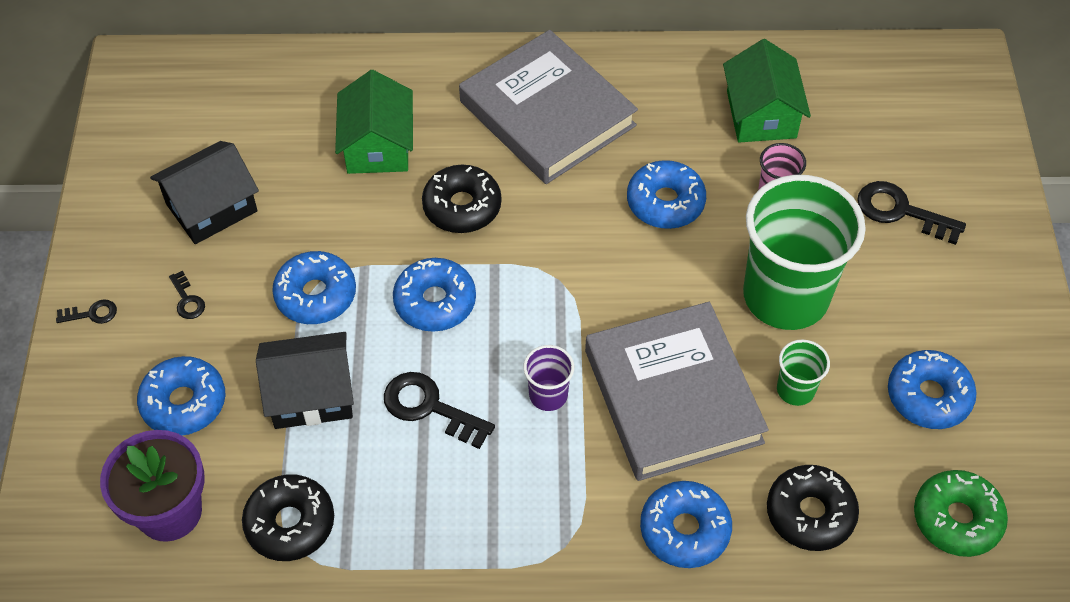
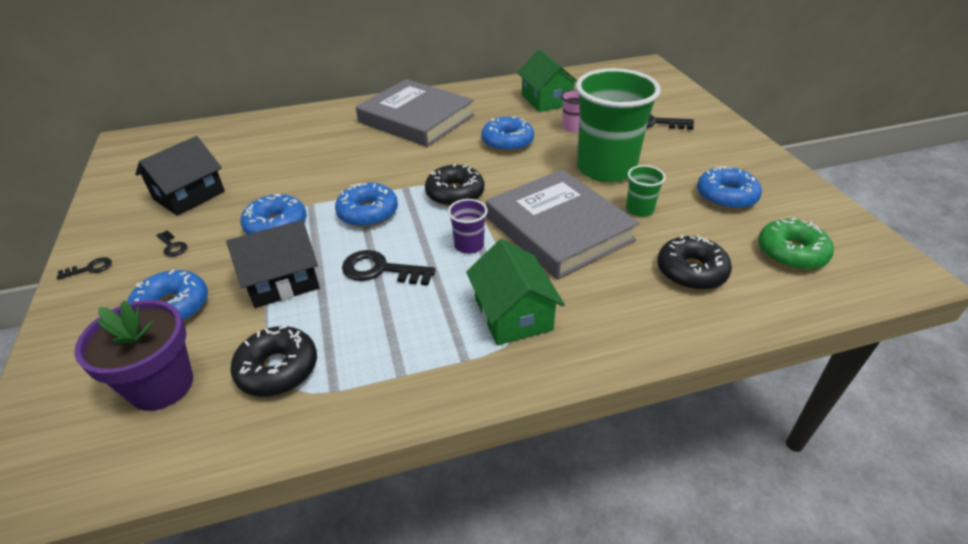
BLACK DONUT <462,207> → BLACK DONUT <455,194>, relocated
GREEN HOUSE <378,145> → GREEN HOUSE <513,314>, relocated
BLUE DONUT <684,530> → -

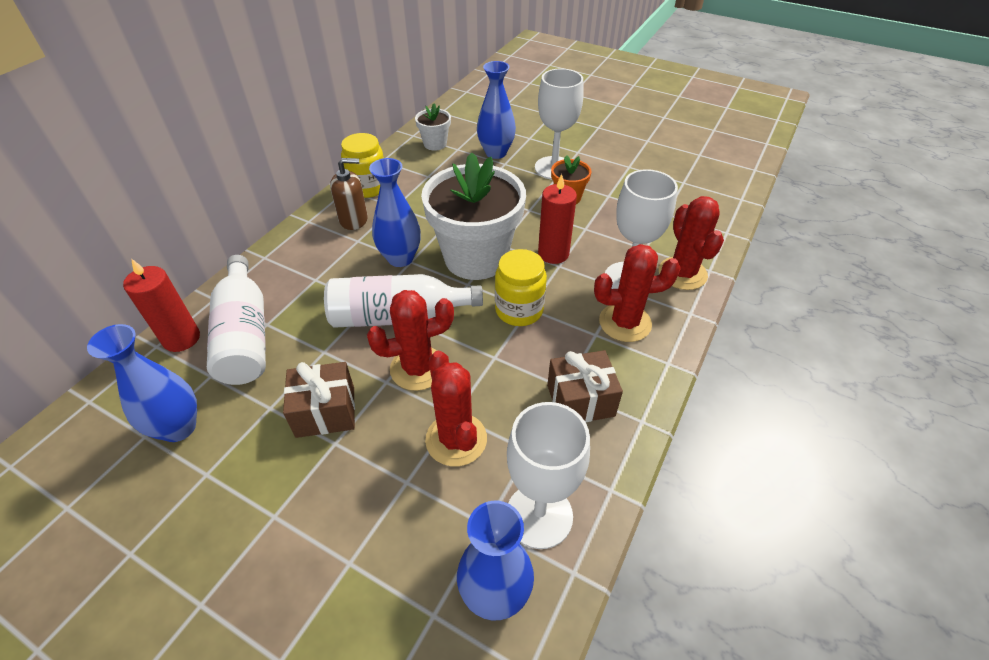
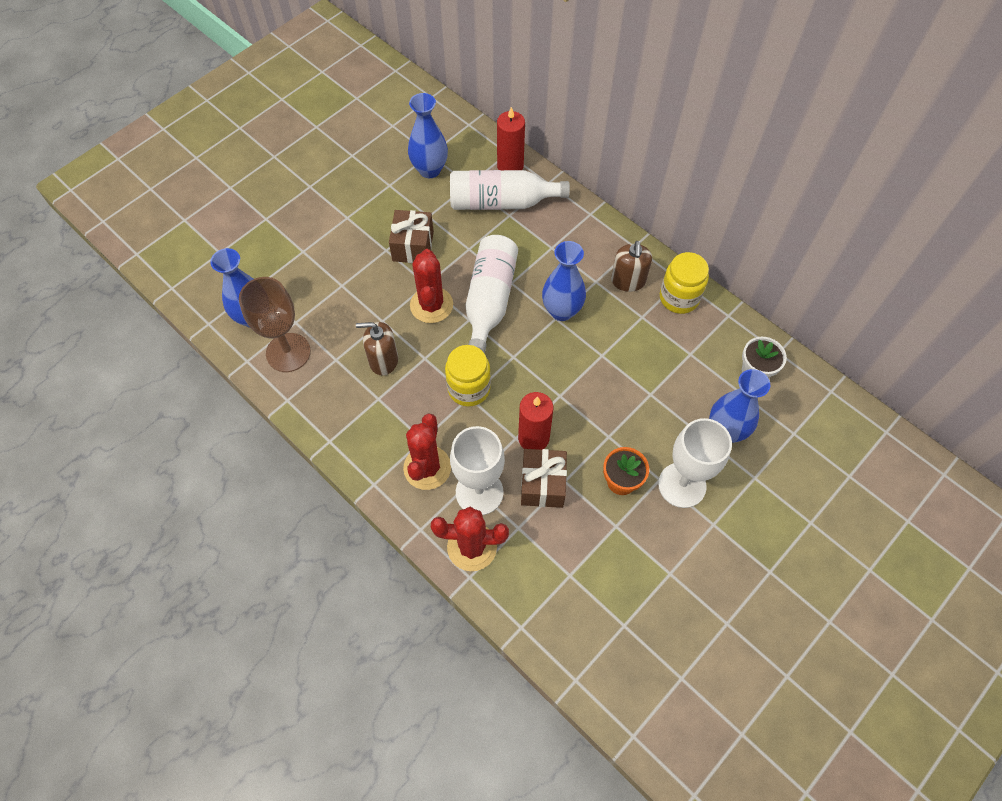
WHITE GOBLET <539,515> → BROWN GOBLET <288,352>
- → BROWN SOAP DISPENSER <383,360>
BROWN GIFT <580,400> → BROWN GIFT <542,484>, relocated
WHITE FLOWER POT <476,258> → -
RED CACTUS <456,439> → -

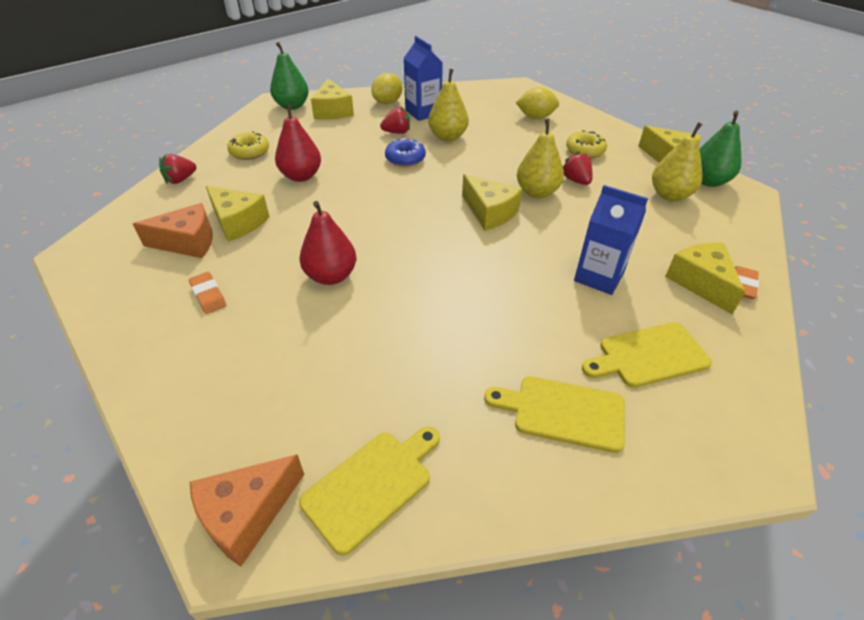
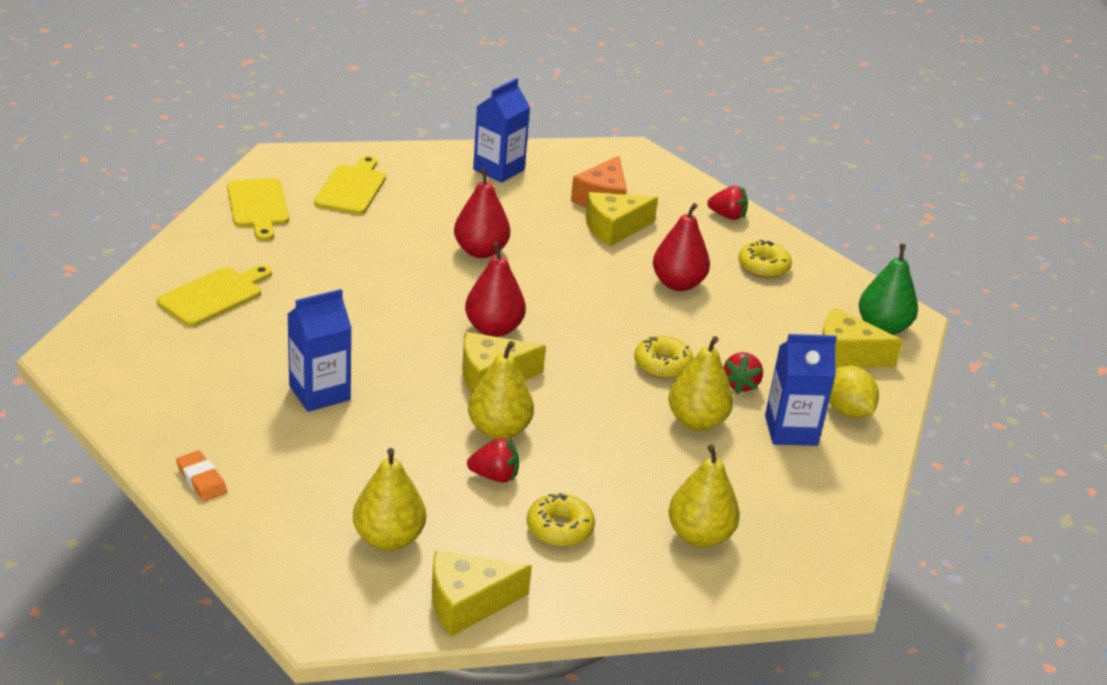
YELLOW CUTTING BOARD <648,356> → YELLOW CUTTING BOARD <352,188>, relocated
- → RED PEAR <493,329>
- → BLUE CARTON <499,169>
BLUE DONUT <405,159> → YELLOW DONUT <662,365>
YELLOW LEMON <535,117> → YELLOW PEAR <699,536>
RED STRAWBERRY <180,180> → RED STRAWBERRY <727,216>, 120 degrees clockwise
ORANGE ERASER <208,295> → -
ORANGE CHEESE <247,514> → -
YELLOW CHEESE <701,283> → -
GREEN PEAR <708,181> → -

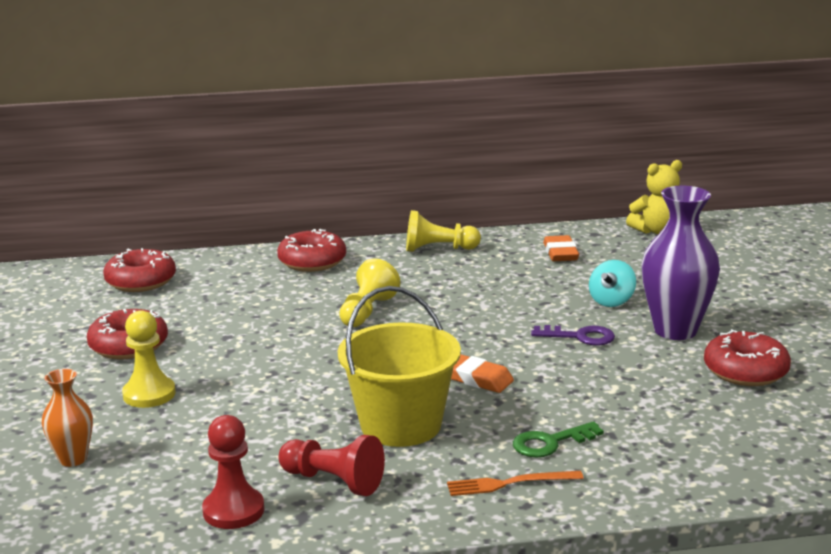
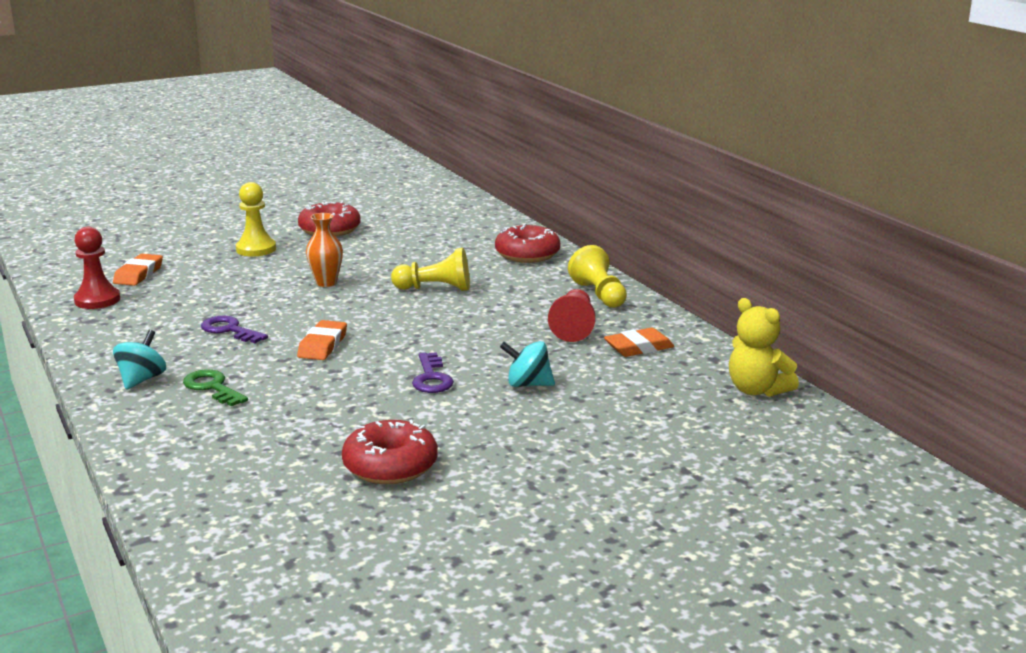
- → ORANGE ERASER <139,274>
ORANGE FORK <509,483> → TURQUOISE SPINNING TOP <142,380>
YELLOW BUCKET <401,425> → PURPLE KEY <230,330>
ORANGE VASE <73,459> → ORANGE VASE <326,283>, relocated
RED PAWN <333,481> → RED PAWN <573,327>, relocated
RED DONUT <141,281> → -
PURPLE VASE <675,330> → -

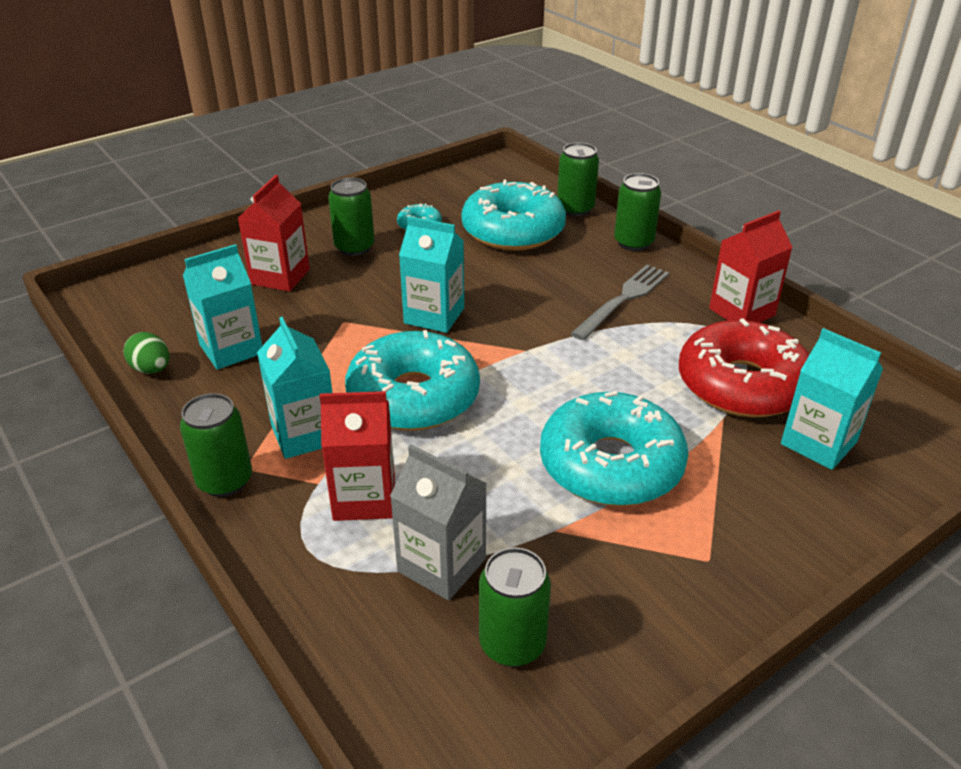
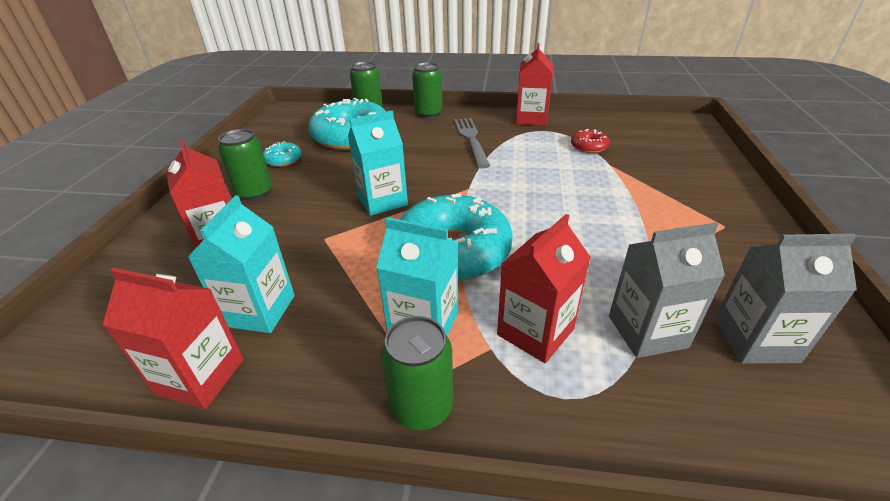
GREEN EGG <151,369> → RED CARTON <200,377>
RED DONUT <741,385> → RED DONUT <589,147>, x0.43
GREEN CAN <512,644> → GREY CARTON <755,340>
TURQUOISE DONUT <611,465> → -
TURQUOISE CARTON <818,443> → -

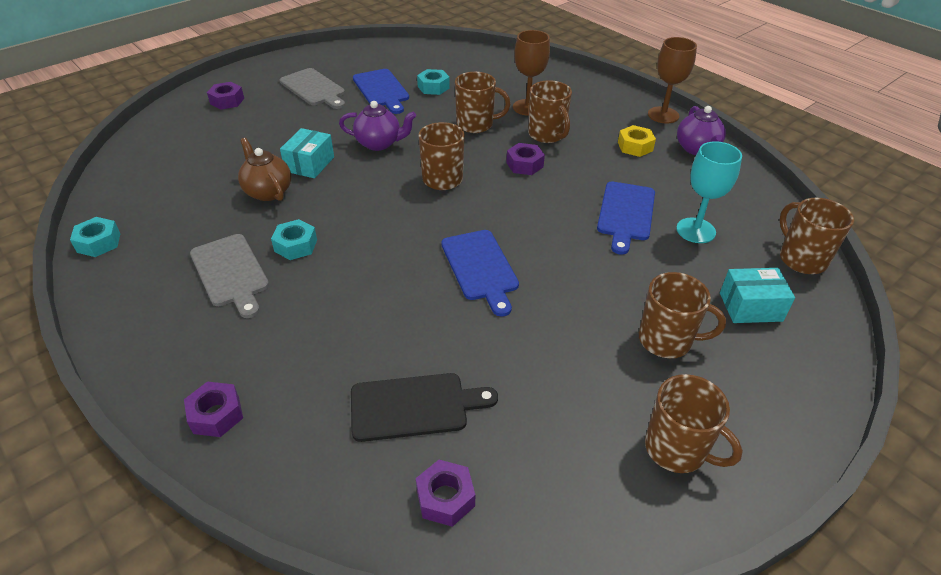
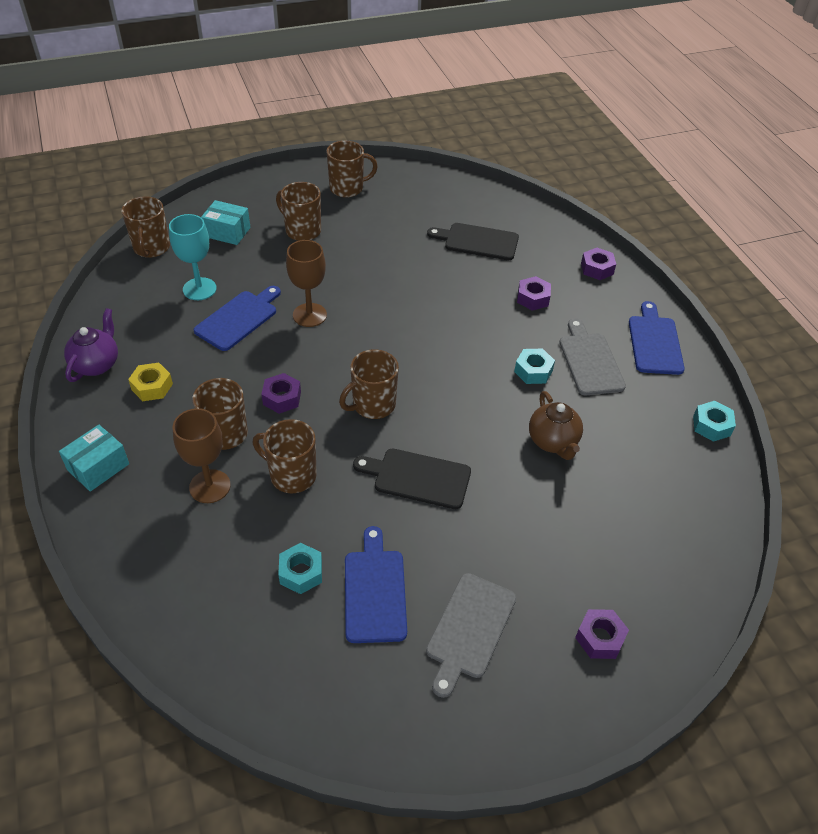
TURQUOISE BOX <310,164> → TURQUOISE BOX <98,467>, relocated
BROWN GOBLET <663,115> → BROWN GOBLET <309,315>, relocated
BROWN MUG <677,449> → BROWN MUG <347,188>, 105 degrees clockwise
PURPLE TEAPOT <379,143> → BLACK CUTTING BOARD <418,478>
GREY CUTTING BOARD <314,88> → GREY CUTTING BOARD <470,629>, 135 degrees counterclockwise
PURPLE NUT <445,498> → PURPLE NUT <533,298>, relocated
BLUE CUTTING BOARD <480,268> → BLUE CUTTING BOARD <654,342>, relocated

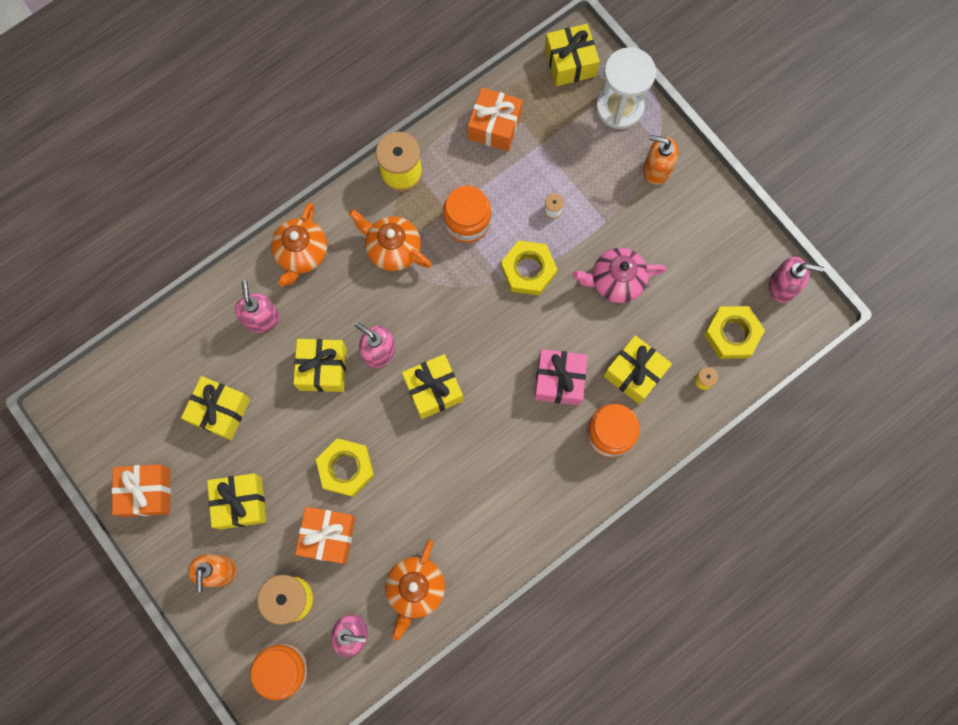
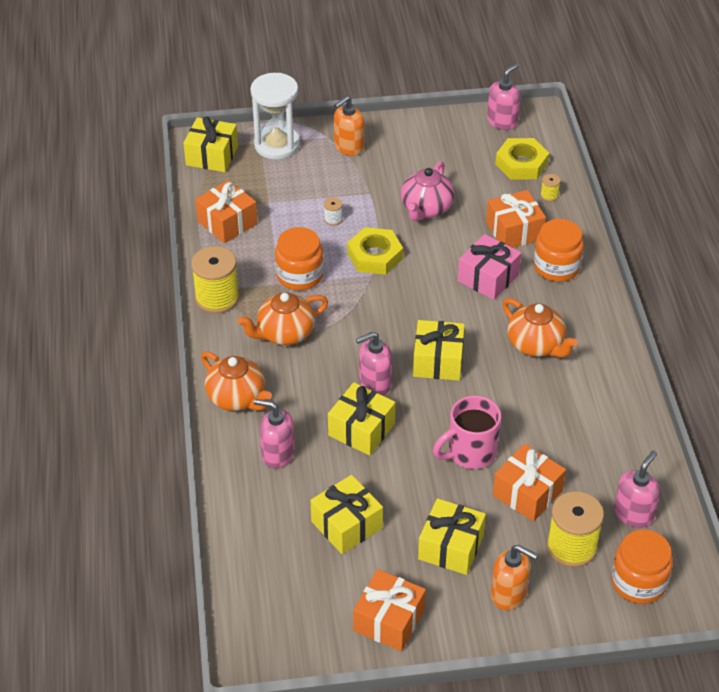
YELLOW NUT <346,468> → PINK MUG <470,453>
YELLOW GIFT <634,373> → ORANGE GIFT <514,231>
ORANGE TEAPOT <415,588> → ORANGE TEAPOT <536,345>, relocated

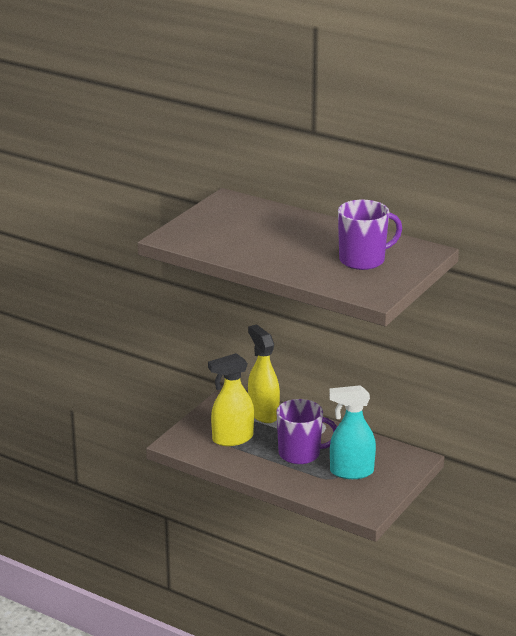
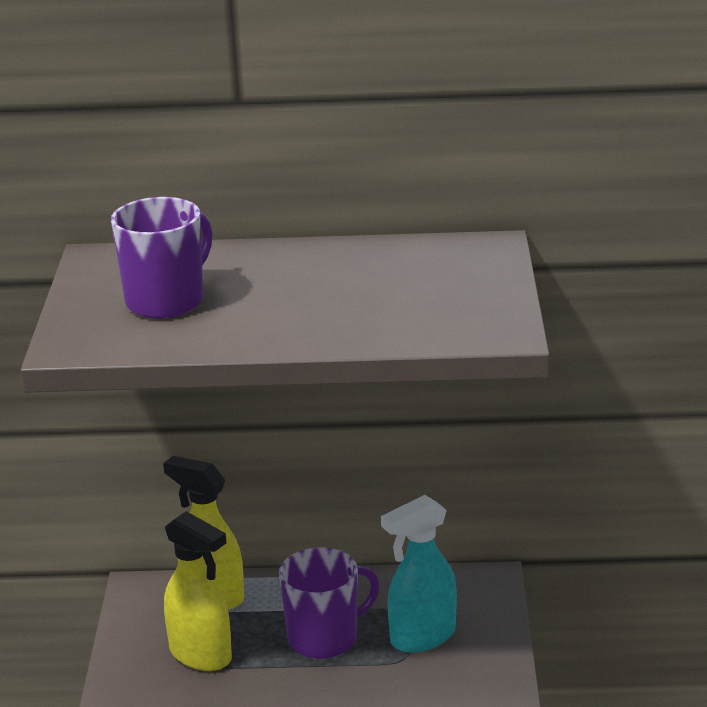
PURPLE MUG <363,260> → PURPLE MUG <166,301>, relocated
YELLOW SPRAY BOTTLE <232,439> → YELLOW SPRAY BOTTLE <201,655>, 90 degrees counterclockwise

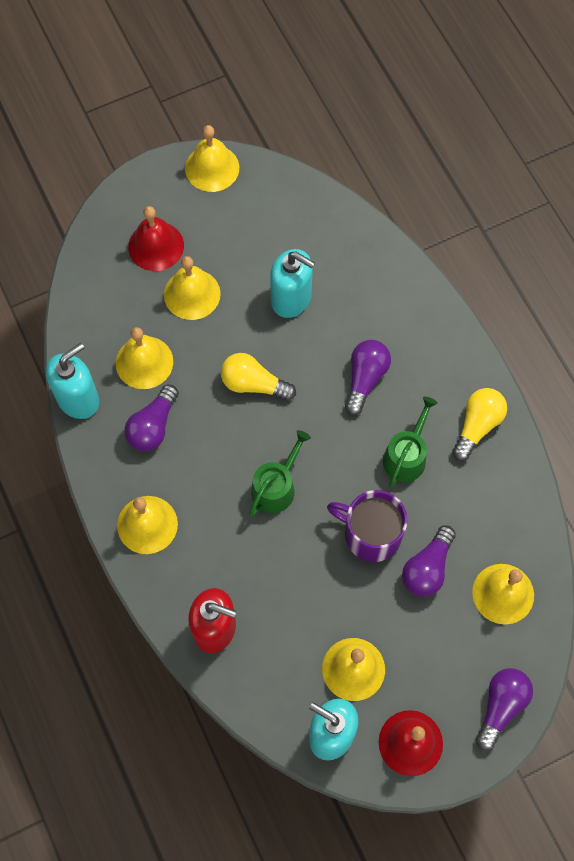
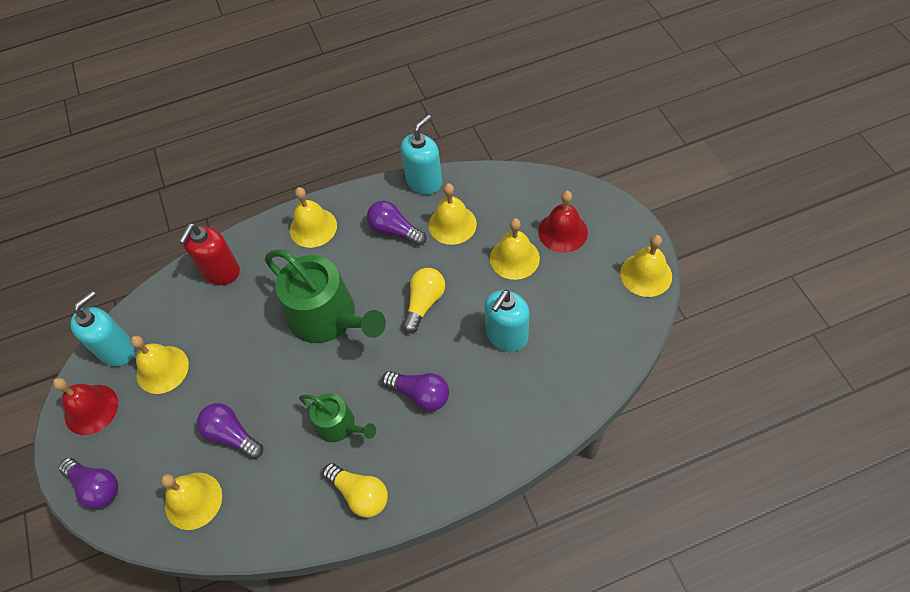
GREEN WATERING CAN <276,486> → GREEN WATERING CAN <328,318>, x1.86
TURQUOISE SOAP DISPENSER <78,399> → TURQUOISE SOAP DISPENSER <424,181>, 105 degrees counterclockwise
PURPLE MUG <371,533> → -

